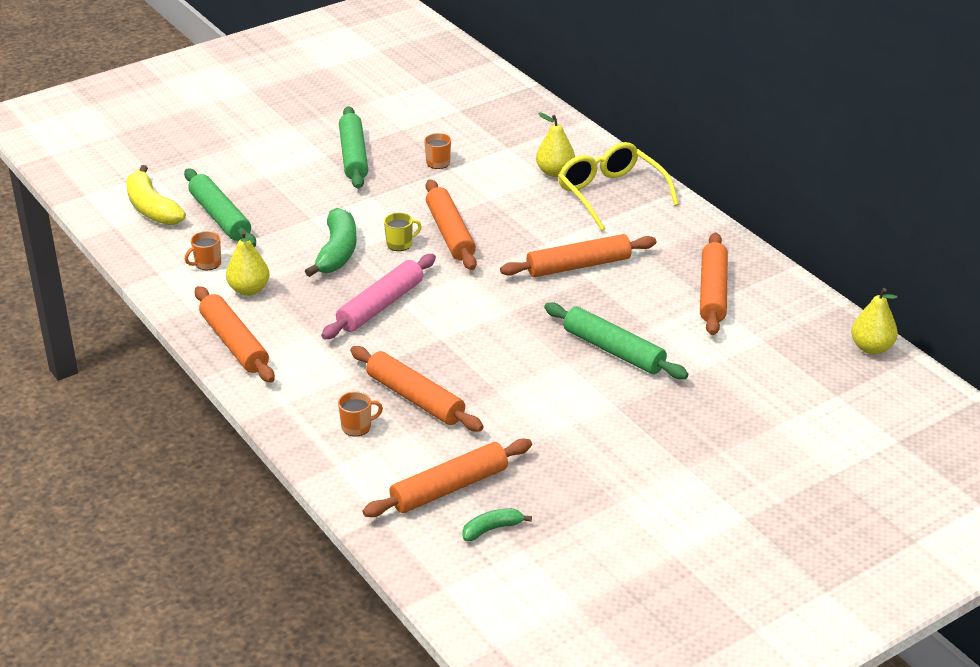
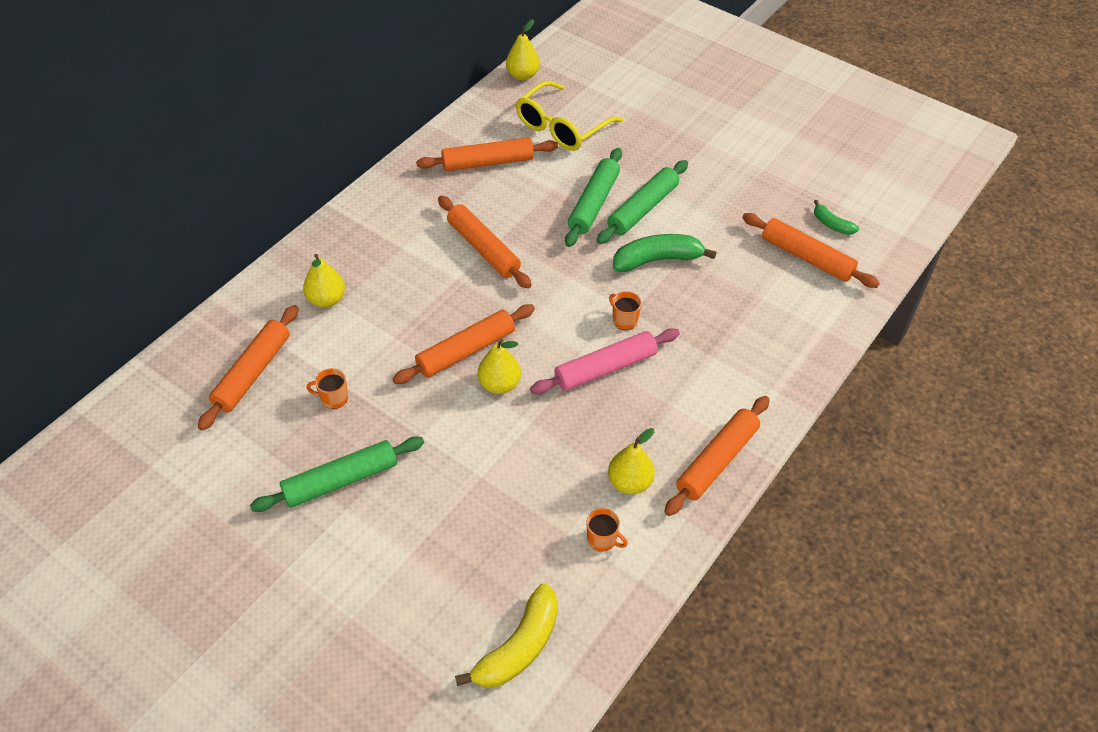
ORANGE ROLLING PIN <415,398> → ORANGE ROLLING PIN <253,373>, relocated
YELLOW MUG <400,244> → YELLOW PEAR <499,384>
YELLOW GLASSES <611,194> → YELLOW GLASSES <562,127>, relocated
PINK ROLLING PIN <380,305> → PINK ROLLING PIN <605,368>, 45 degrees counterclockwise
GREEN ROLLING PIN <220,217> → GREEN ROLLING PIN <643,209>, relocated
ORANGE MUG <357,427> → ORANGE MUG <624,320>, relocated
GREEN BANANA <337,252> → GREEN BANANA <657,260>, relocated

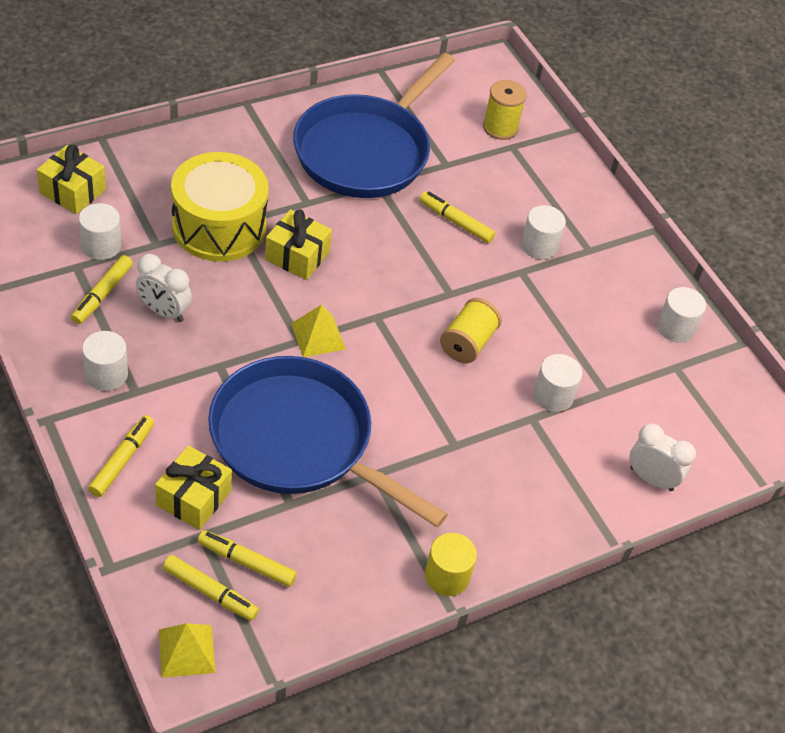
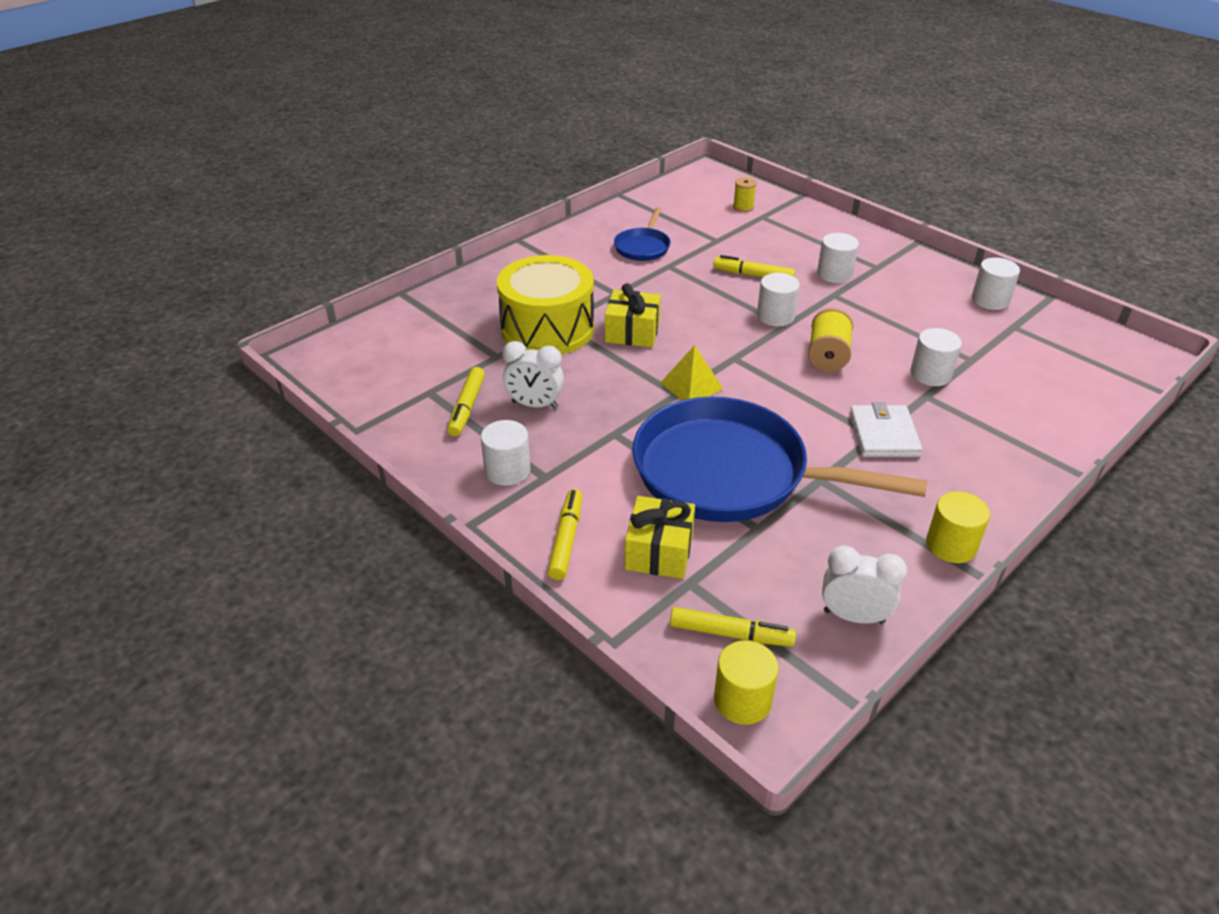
BLUE PAN <366,150> → BLUE PAN <643,247>, x0.44
YELLOW PYRAMID <186,650> → YELLOW CYLINDER <742,700>
YELLOW SPOOL <500,128> → YELLOW SPOOL <743,207>, x0.64
WHITE CYLINDER <101,245> → WHITE CYLINDER <775,316>, relocated
WHITE CLOCK <651,479> → WHITE CLOCK <854,616>, relocated
- → WHITE WALLET <883,435>
YELLOW GIFT <73,191> → -
YELLOW MARKER <246,562> → -

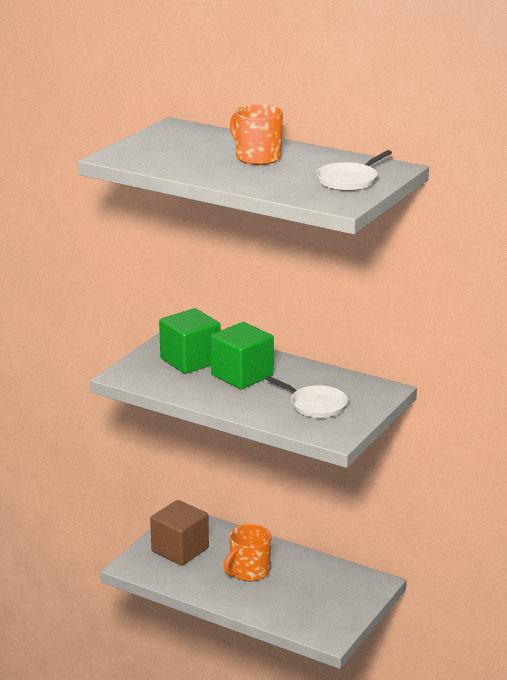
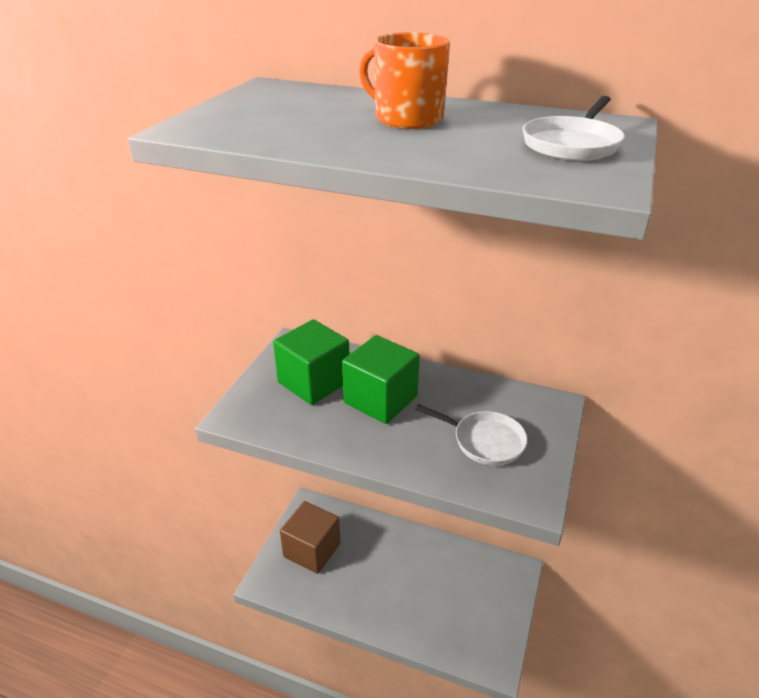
ORANGE MUG <249,571> → -

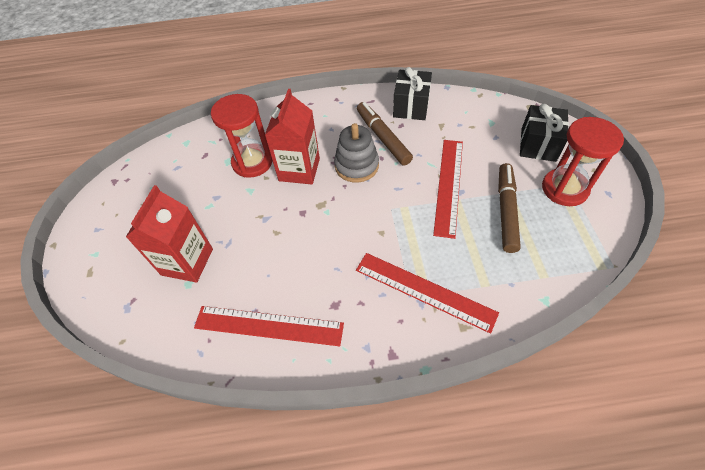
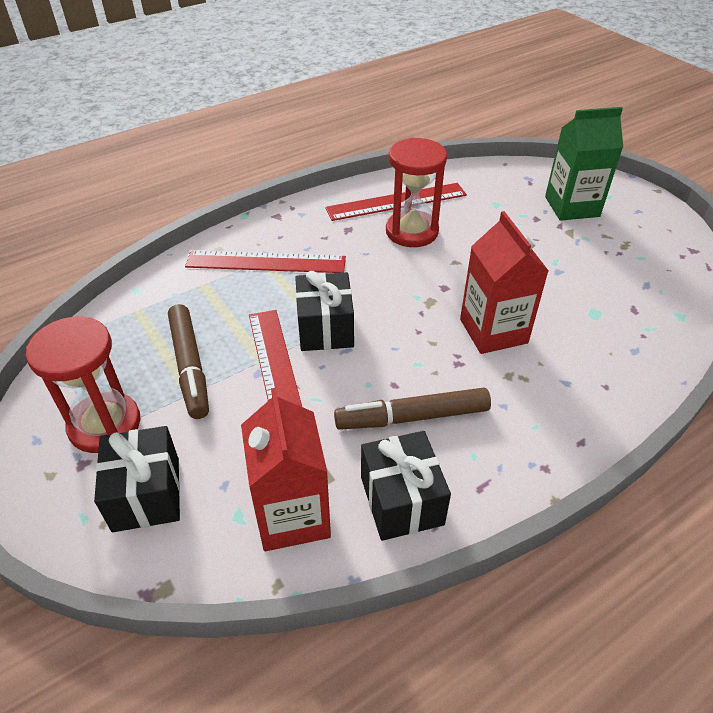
RED CARTON <187,262> → RED CARTON <292,515>, relocated
- → BLACK GIFT <325,328>
BROWN MARKER <383,138> → BROWN MARKER <412,417>, 135 degrees clockwise
RED HOURGLASS <252,162> → RED HOURGLASS <412,231>, relocated
- → GREEN CARTON <572,206>
GREY STACKING TOY <356,166> → -

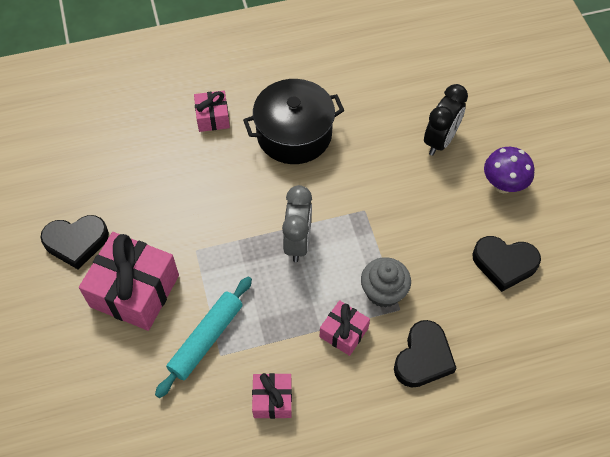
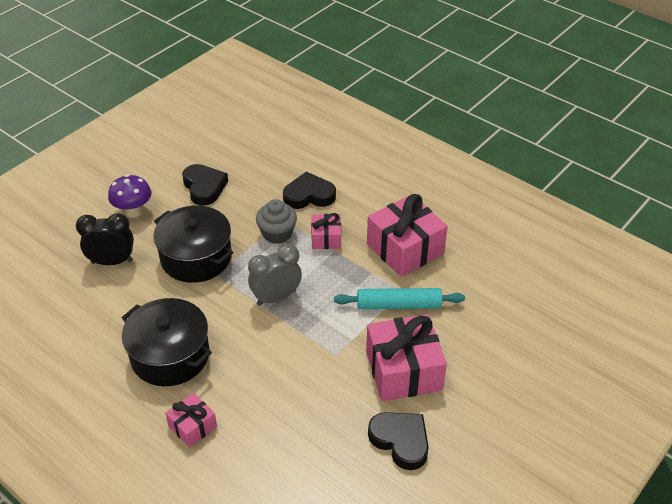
- → BLACK POT <196,257>
PINK GIFT <272,400> → PINK GIFT <405,249>, x1.91

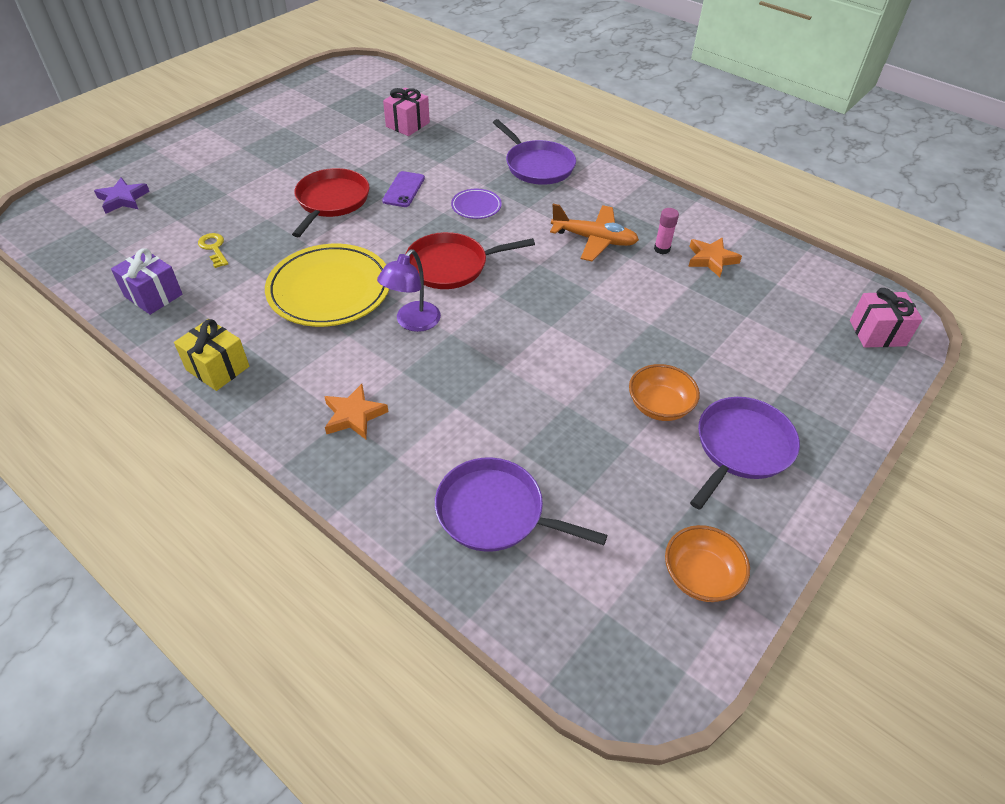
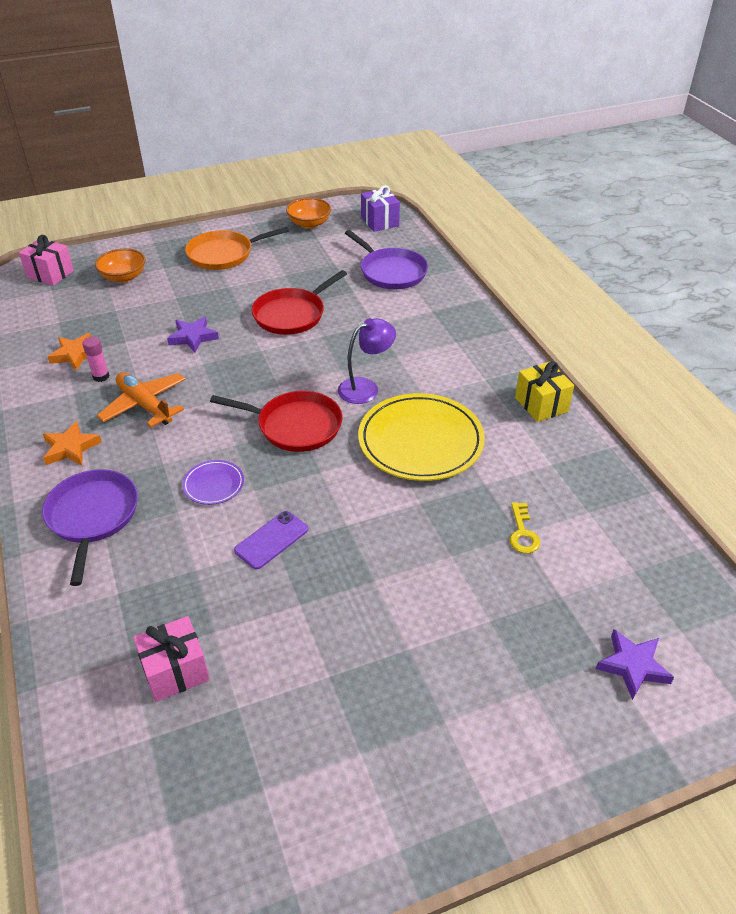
ORANGE STAR <354,415> → ORANGE STAR <71,448>, relocated
ORANGE BOWL <659,406> → ORANGE BOWL <123,277>, relocated
- → PURPLE STAR <193,337>
PURPLE PAN <741,448> → ORANGE PAN <224,254>
RED PAN <331,201> → RED PAN <292,314>, relocated
PURPLE GIFT <153,295> → PURPLE GIFT <379,222>, relocated

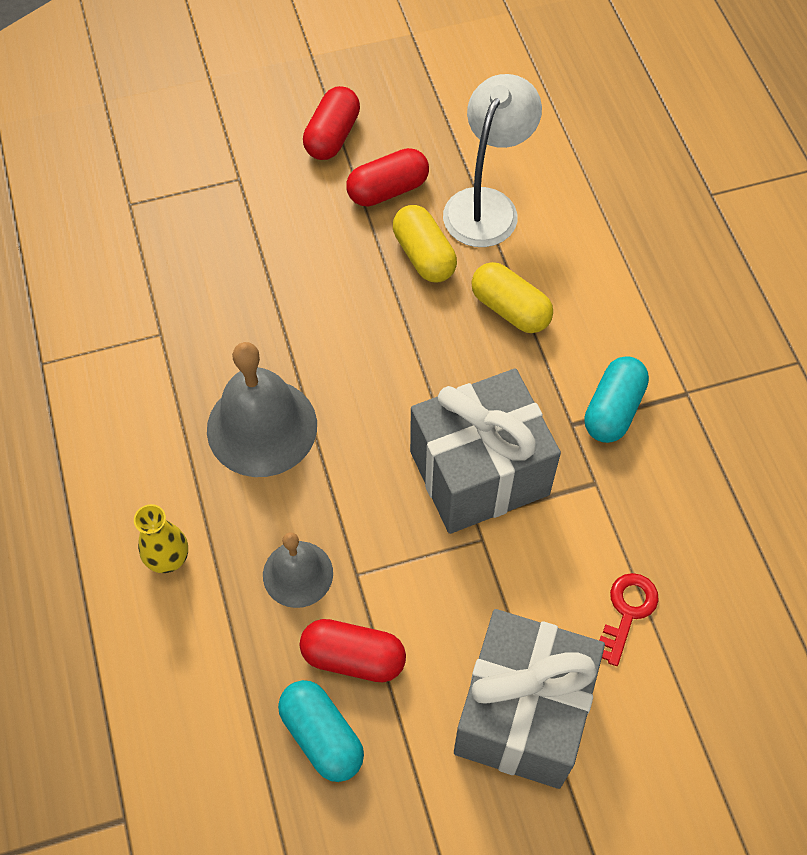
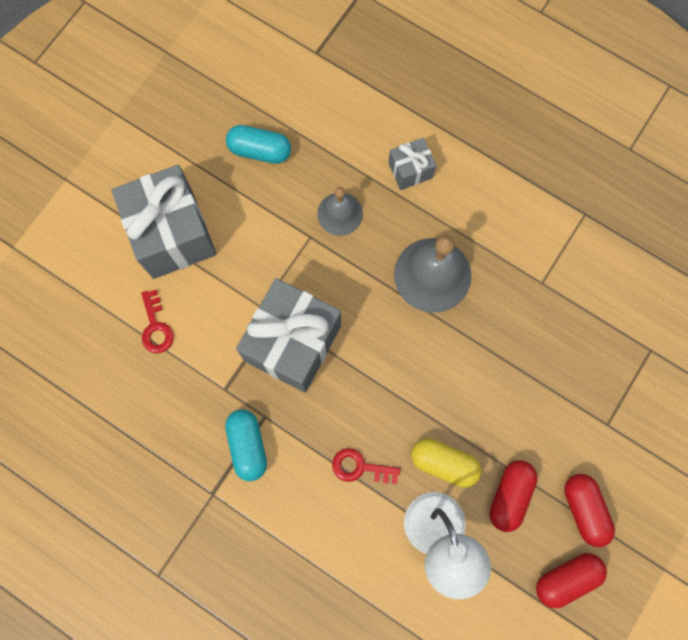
YELLOW CAPSULE <510,309> → RED KEY <360,467>
YELLOW VASE <168,559> → GREY GIFT <410,170>
RED CAPSULE <353,657> → RED CAPSULE <566,578>, relocated

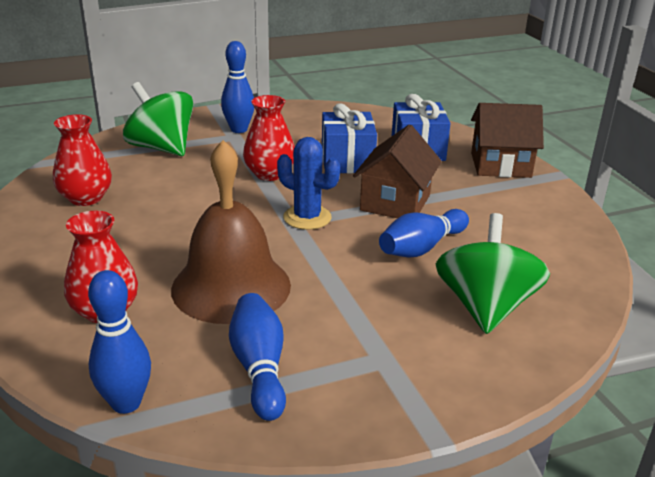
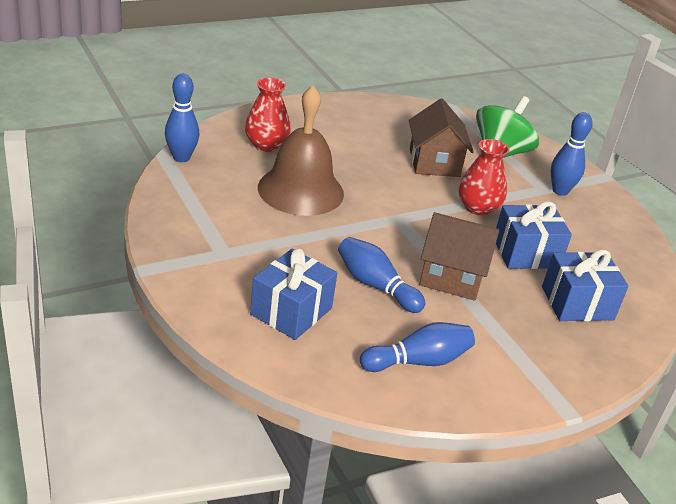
GREEN SPINNING TOP <485,307> → BLUE GIFT <291,311>
BLUE BOWLING PIN <259,367> → BLUE BOWLING PIN <418,361>, relocated
BROWN HOUSE <500,165> → BROWN HOUSE <434,162>, relocated
RED VASE <86,198> → -
BLUE CACTUS <307,217> → -

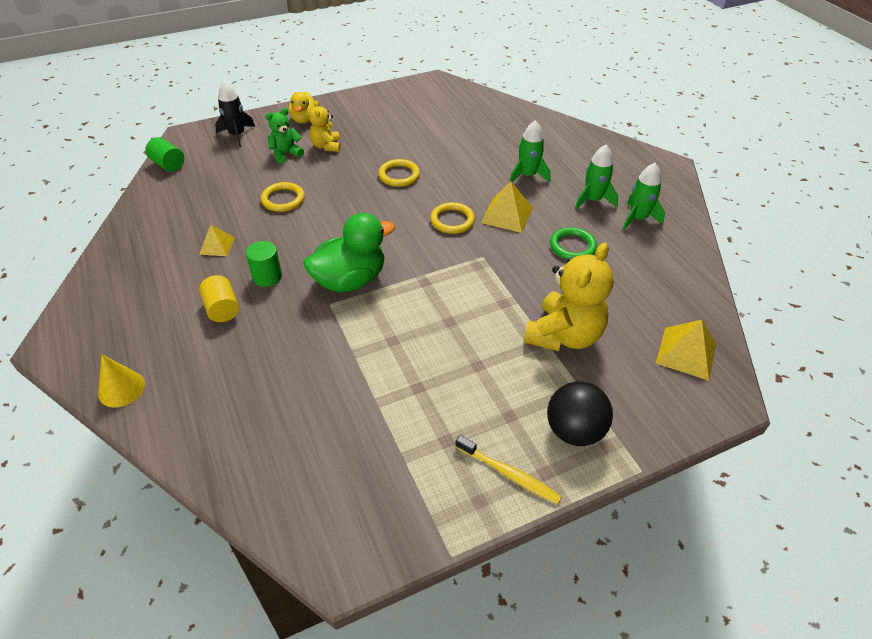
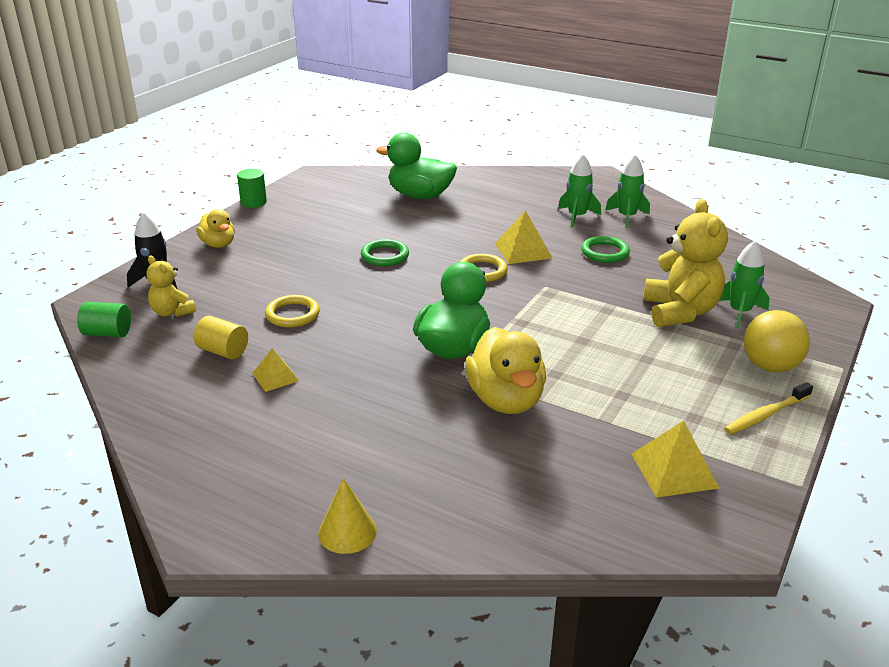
YELLOW TEDDY BEAR <326,146> → YELLOW TEDDY BEAR <172,312>, relocated
YELLOW CYLINDER <222,309> → YELLOW CYLINDER <223,351>, relocated
GREEN CYLINDER <267,276> → GREEN CYLINDER <253,202>, relocated
YELLOW RING <399,175> → GREEN RING <385,256>
- → GREEN DUCK <420,196>
- → YELLOW DUCK <506,400>
YELLOW PYRAMID <686,353> → YELLOW PYRAMID <674,470>, relocated
GREEN ROCKET <527,175> → GREEN ROCKET <740,312>, relocated
YELLOW TOOTHBRUSH <509,474> → YELLOW TOOTHBRUSH <766,415>, 150 degrees clockwise
BLACK BALL <574,431> → YELLOW BALL <770,366>
GREEN TEDDY BEAR <286,154> → -

